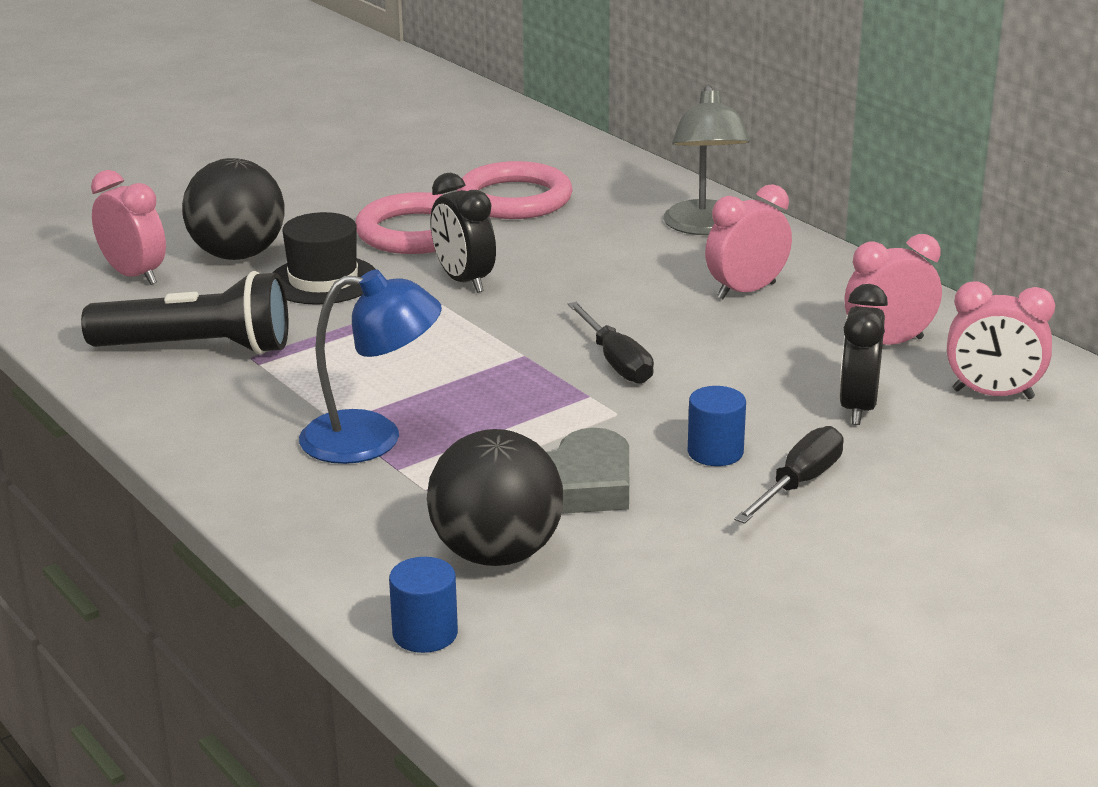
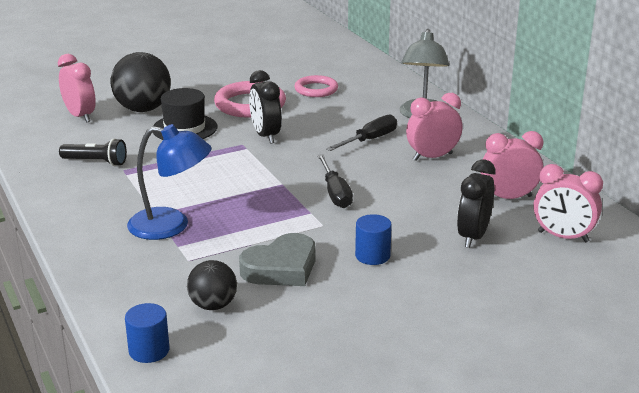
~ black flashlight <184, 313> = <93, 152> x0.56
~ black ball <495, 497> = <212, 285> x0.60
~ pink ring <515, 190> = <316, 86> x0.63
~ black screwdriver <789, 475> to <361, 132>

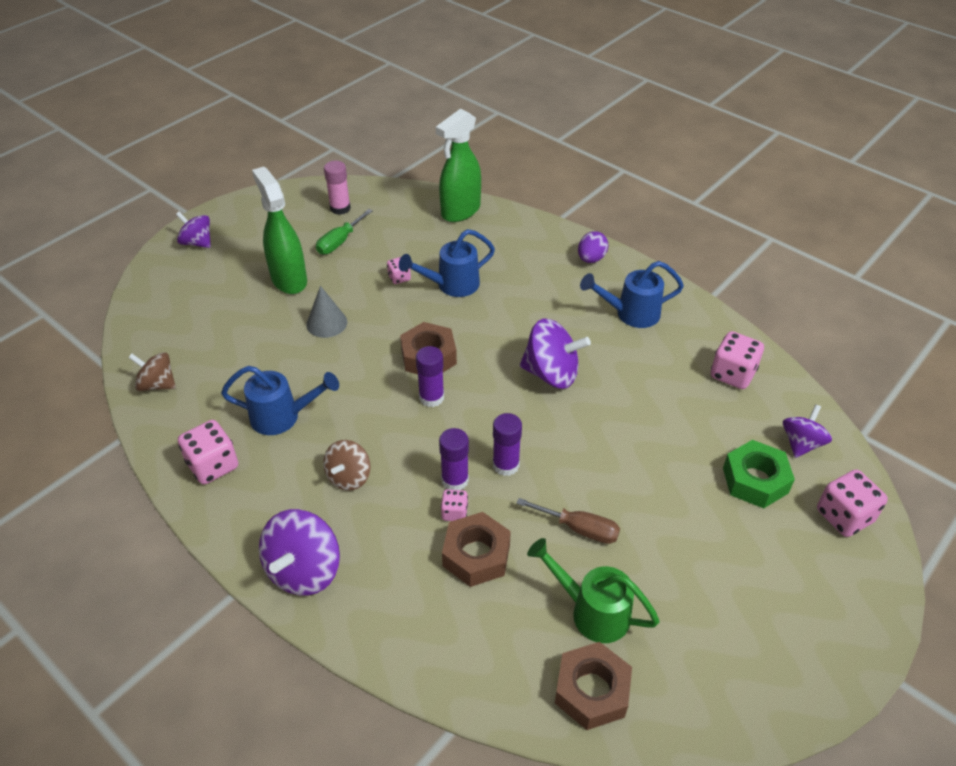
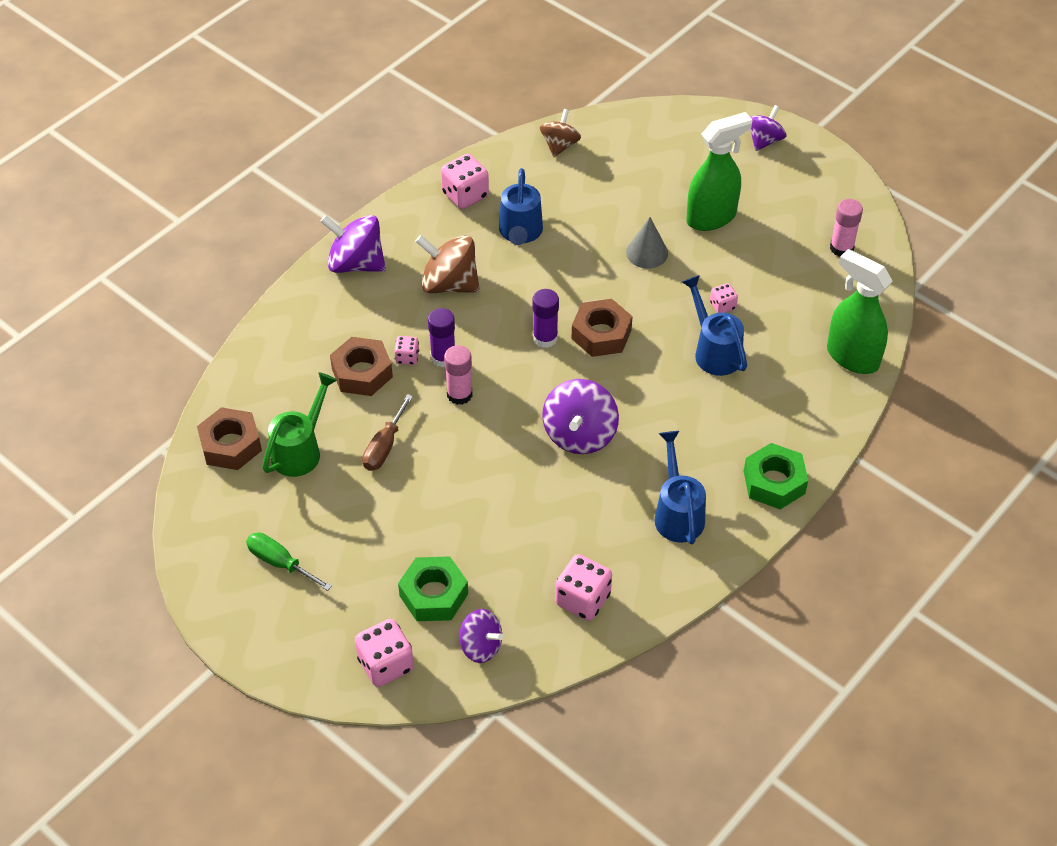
~ green screwdriver <344, 232> to <289, 561>
~ brown spinning top <347, 465> = <447, 264> x1.57
~ purple glue stick <507, 444> to pink glue stick <458, 375>
~ purple egg <593, 247> to green nut <776, 476>

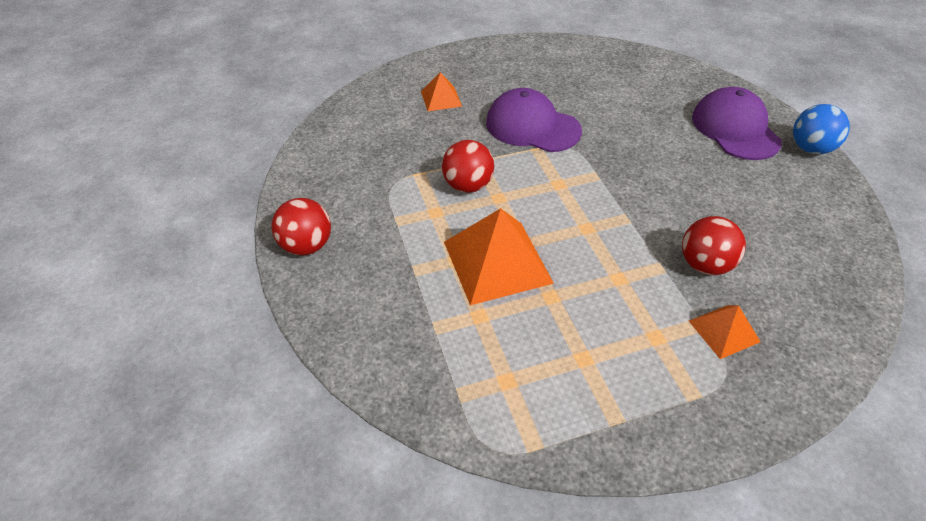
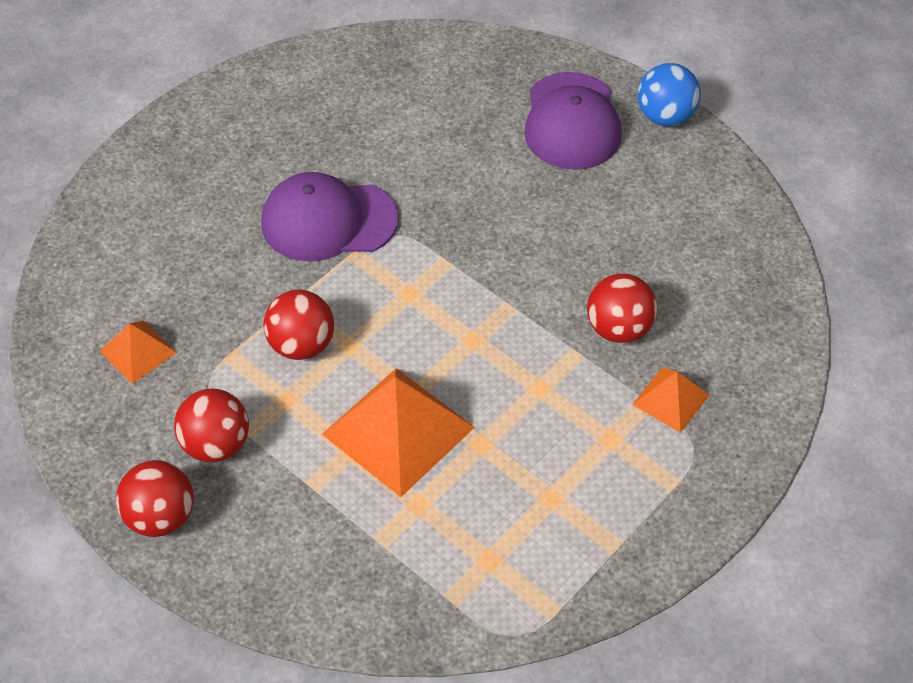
~ orange pyramid <441, 91> to <138, 352>
~ purple cap <737, 123> = <573, 121> 135 degrees counterclockwise
+ red ball <211, 425>

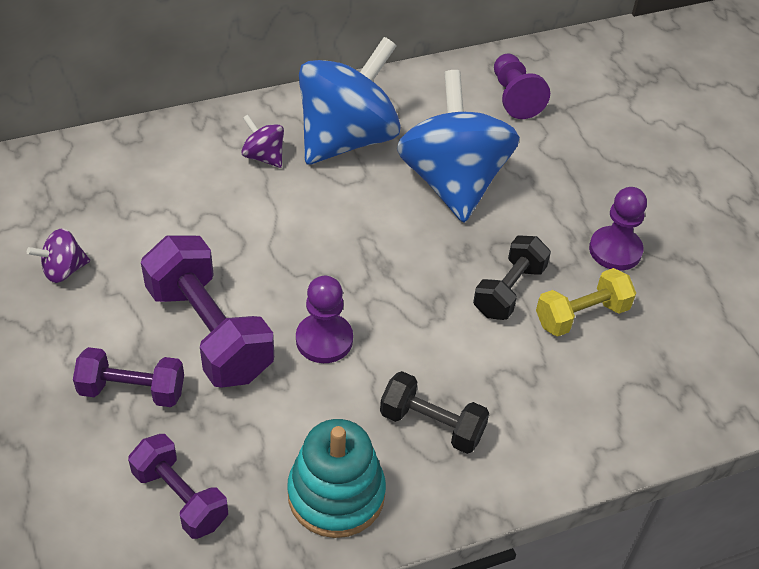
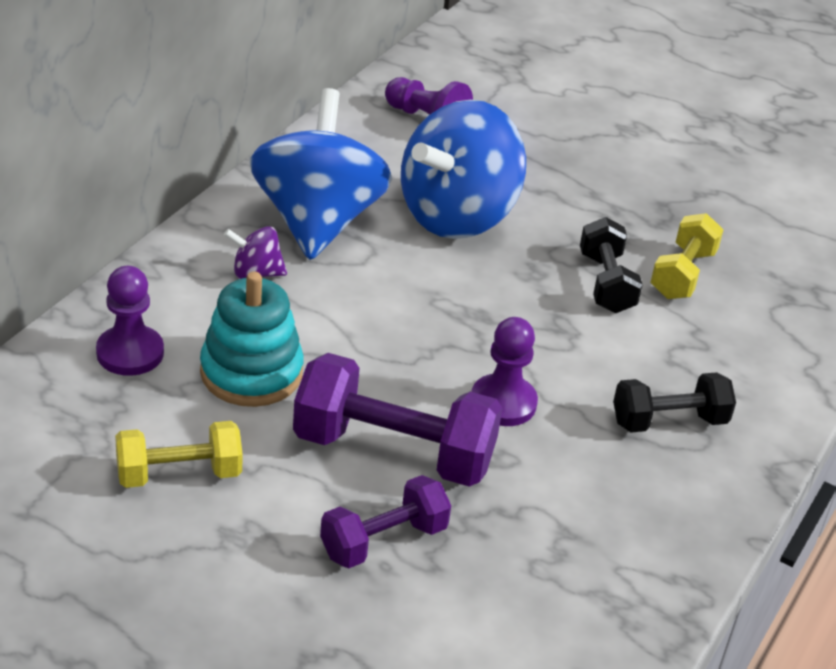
~ purple spinning top <58, 255> to yellow dumbbell <179, 454>
- purple dumbbell <178, 486>
~ turquoise stacking toy <336, 478> to <252, 339>
~ blue spinning top <458, 146> = <463, 169> 90 degrees counterclockwise
~ purple pawn <618, 229> to <130, 321>

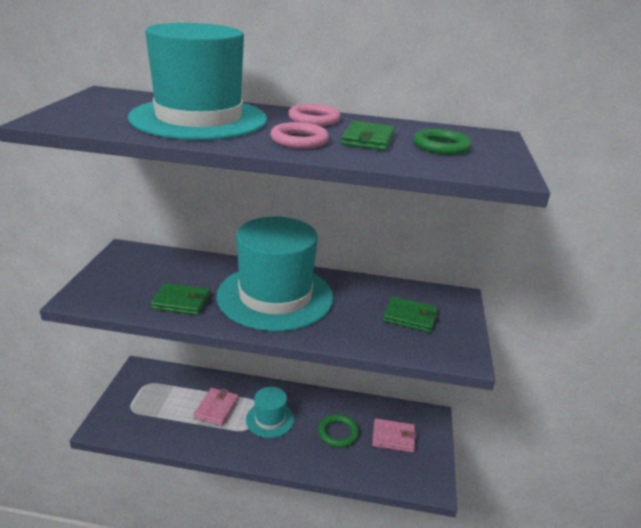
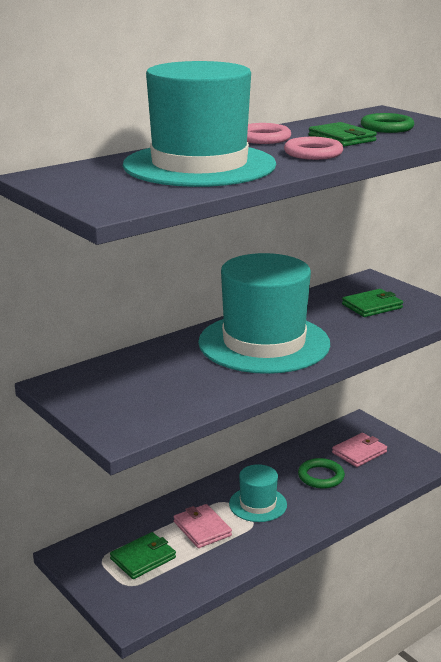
~ green wallet <180, 299> to <143, 555>

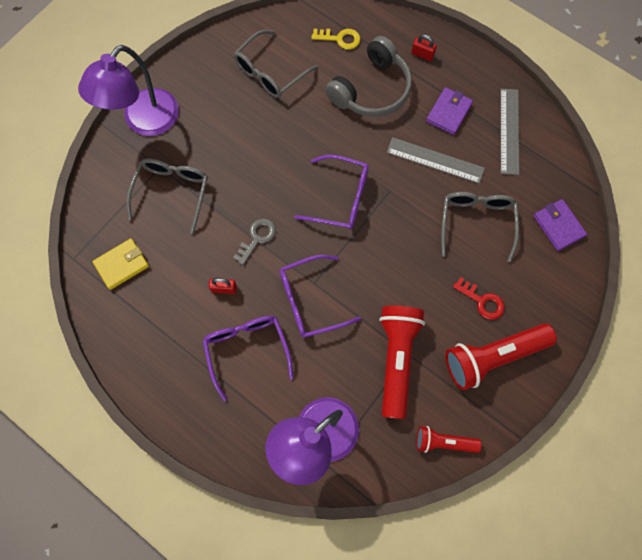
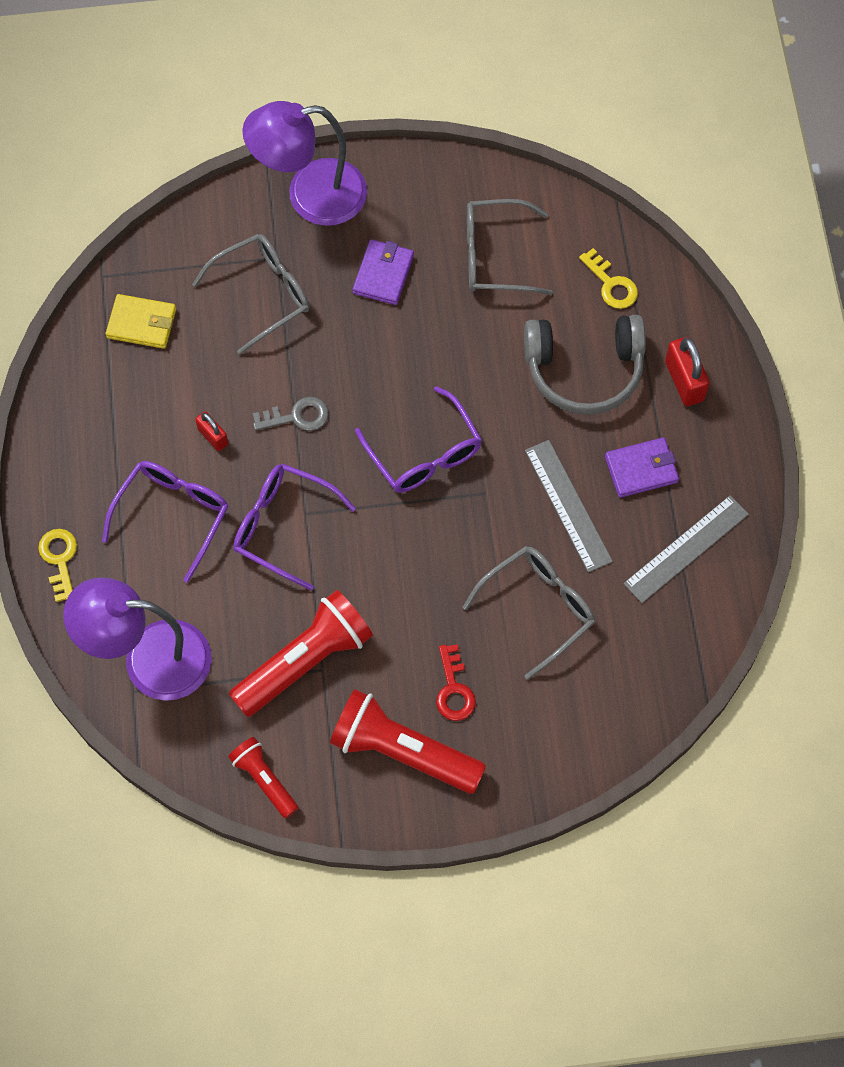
~ red padlock <424, 47> = <687, 371> x1.64
~ purple wallet <560, 225> to <383, 272>
+ yellow key <57, 565>

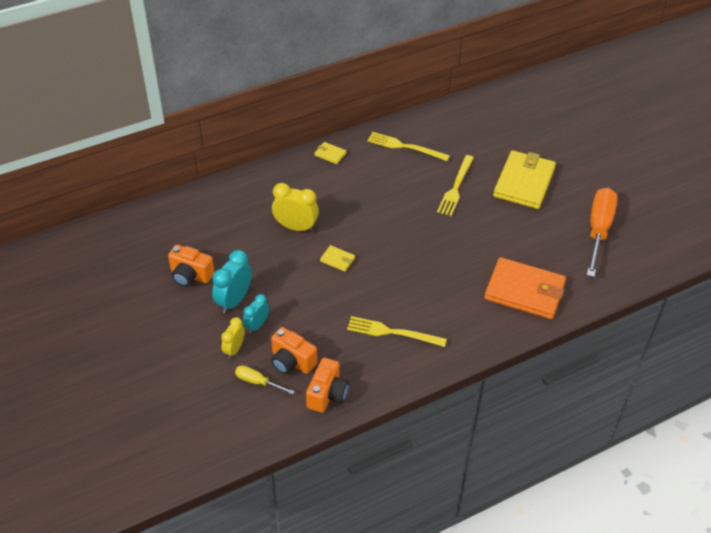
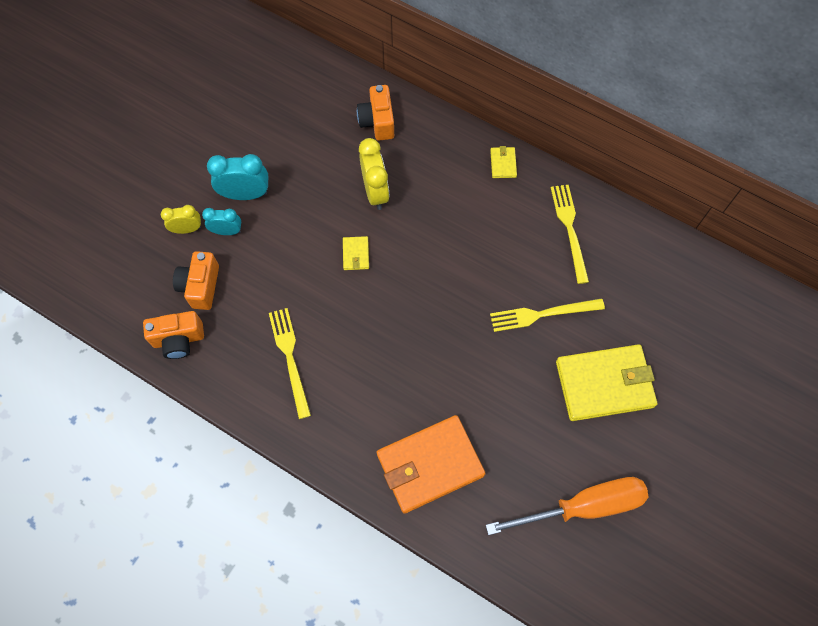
~ orange camera <191, 266> to <375, 113>
- yellow screwdriver <265, 379>
~ orange wallet <525, 288> = <431, 464> 75 degrees clockwise

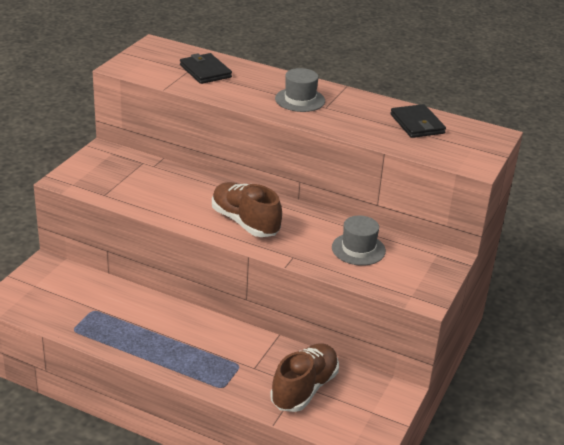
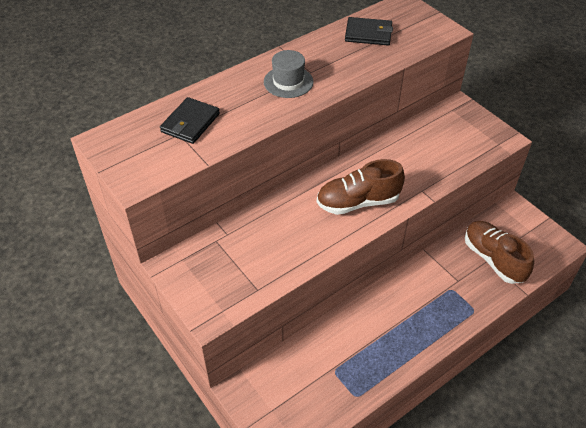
~ black wallet <206, 68> = <190, 120> 60 degrees counterclockwise
- grey hat <359, 240>

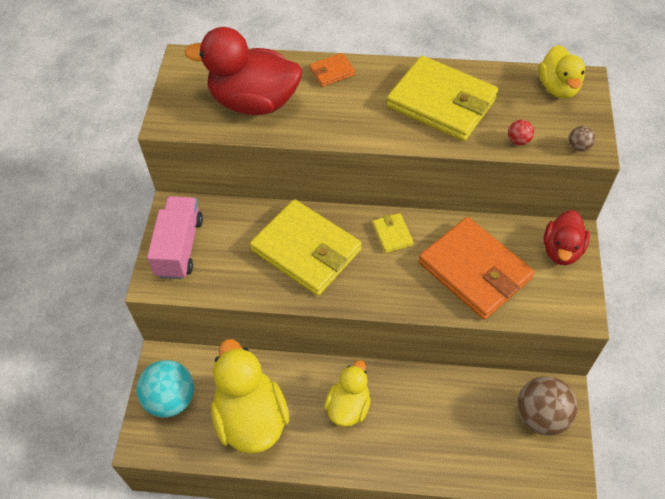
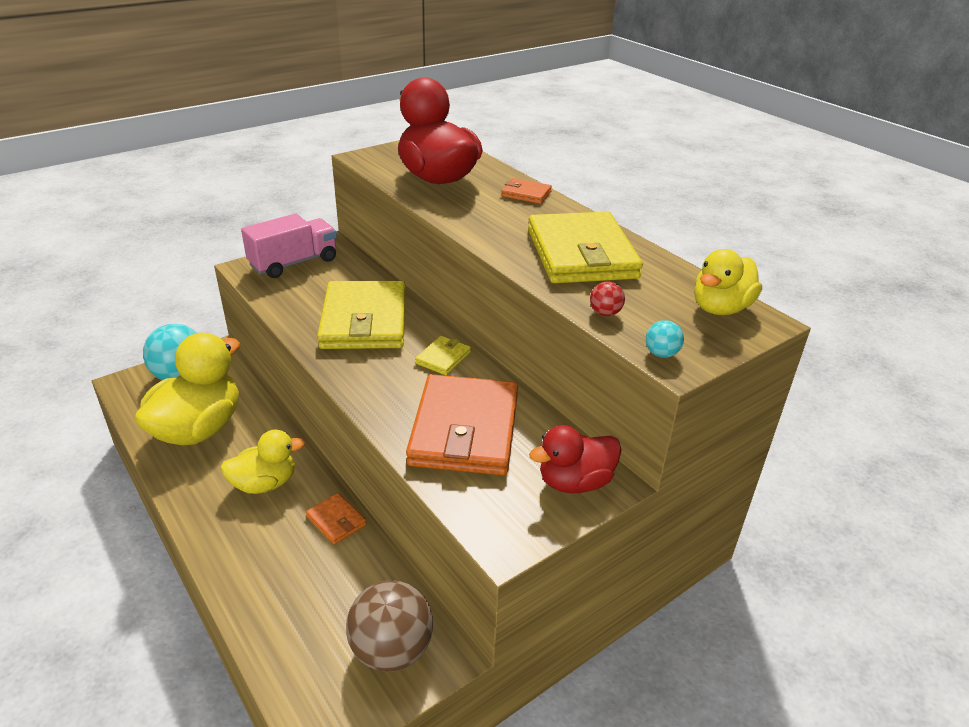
~ brown ball <582, 139> to turquoise ball <665, 339>
+ orange wallet <336, 519>

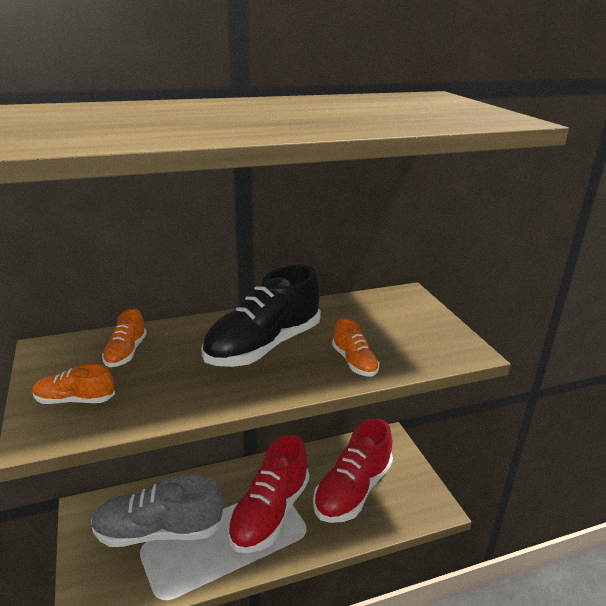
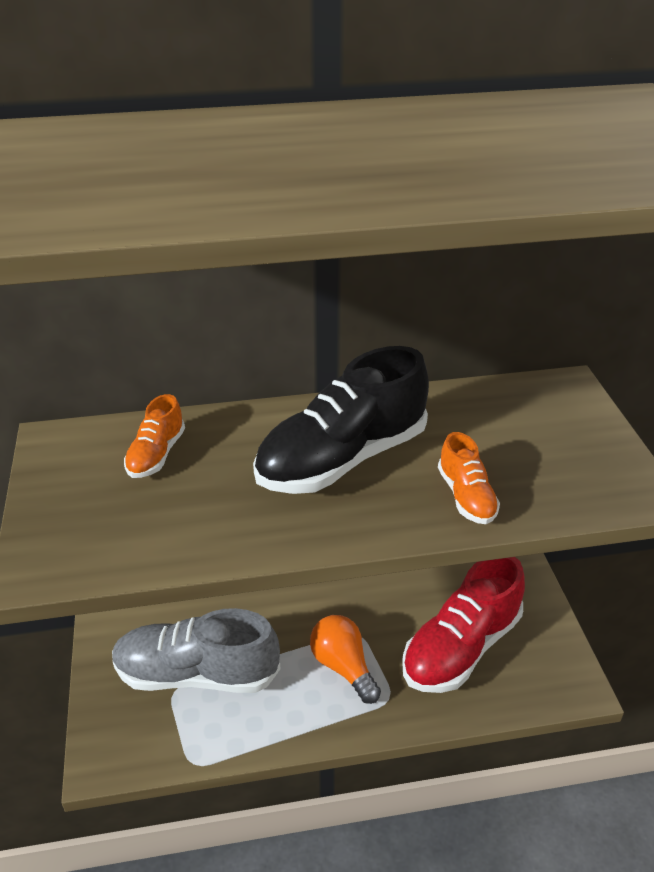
- orange shoe <73, 384>
~ red shoe <268, 494> to orange light bulb <345, 659>

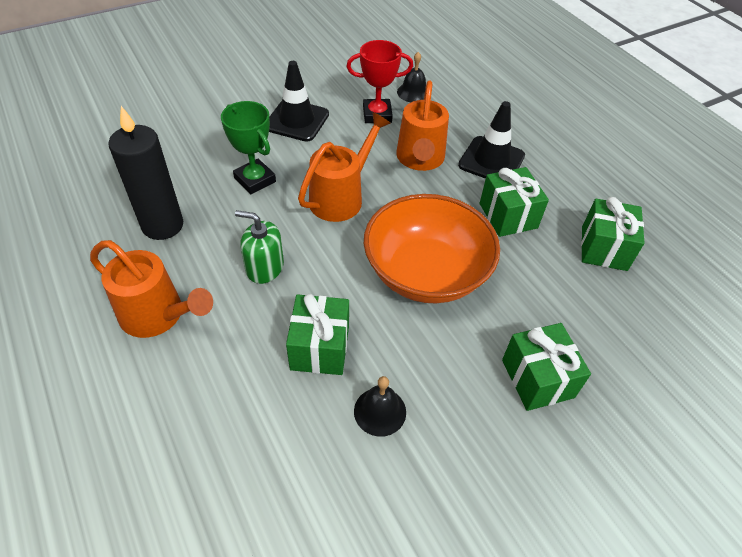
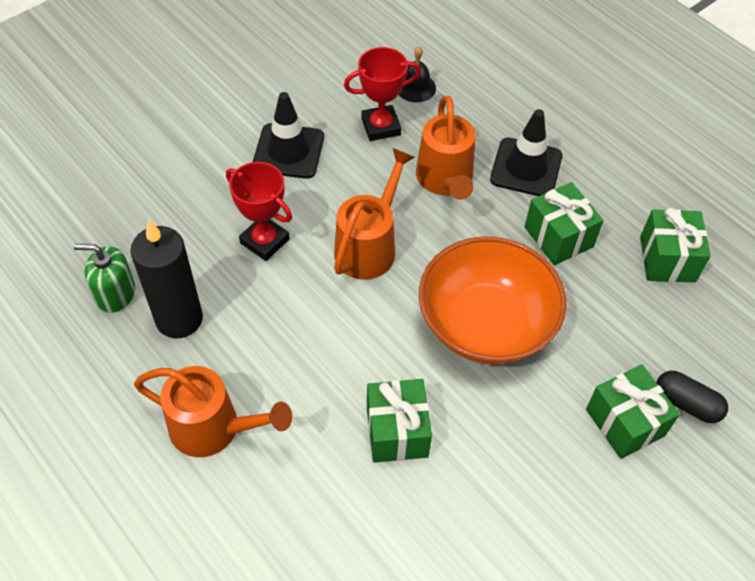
~ green trophy <248, 147> to red trophy <259, 211>
~ green soap dispenser <259, 247> to <104, 278>
- black bell <380, 406>
+ black capsule <692, 397>

